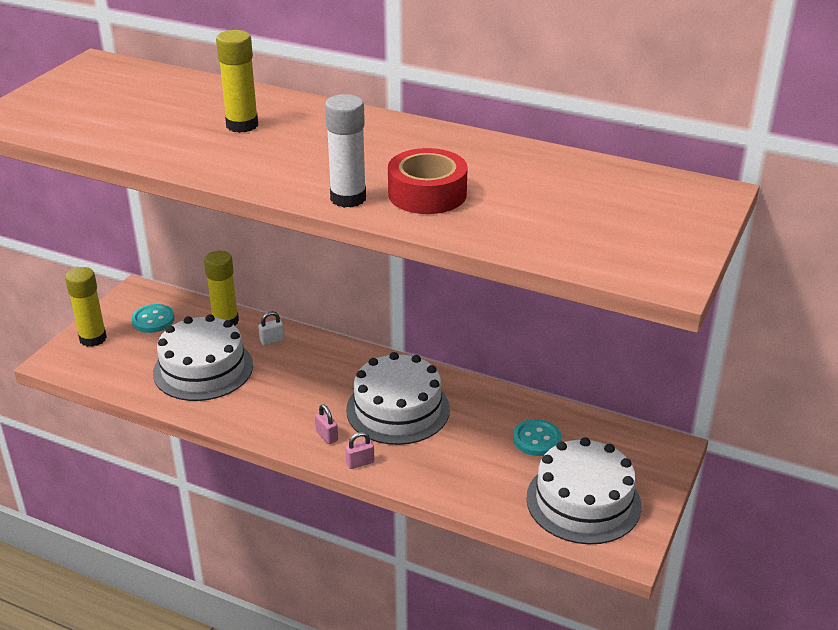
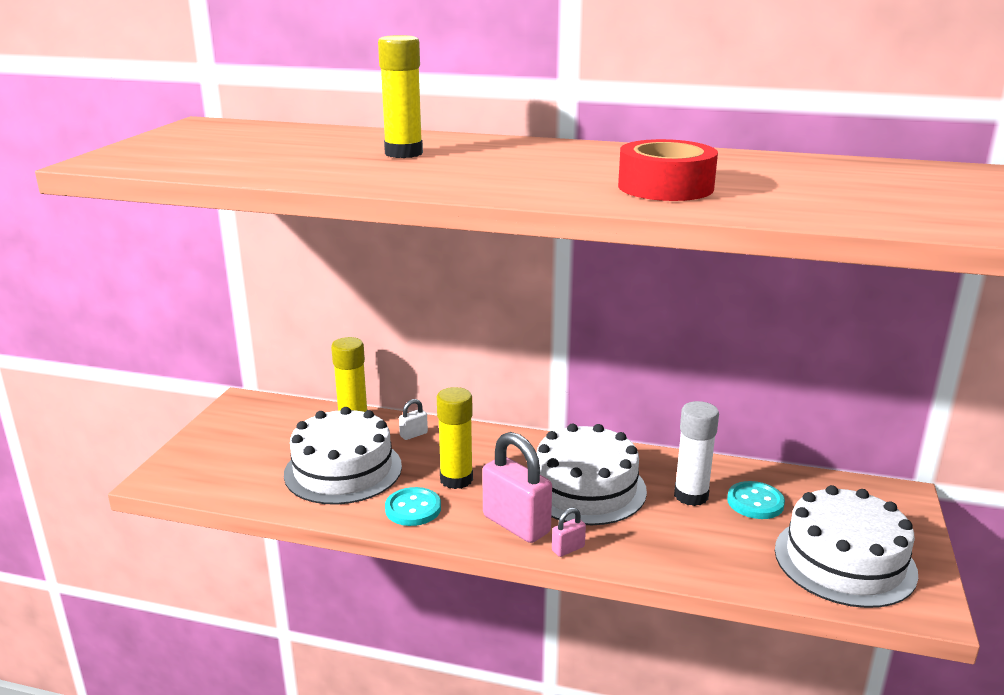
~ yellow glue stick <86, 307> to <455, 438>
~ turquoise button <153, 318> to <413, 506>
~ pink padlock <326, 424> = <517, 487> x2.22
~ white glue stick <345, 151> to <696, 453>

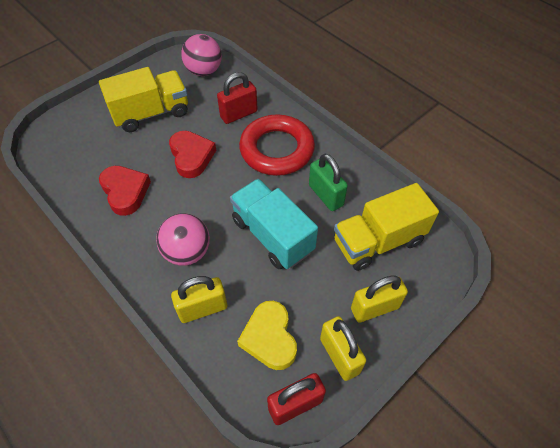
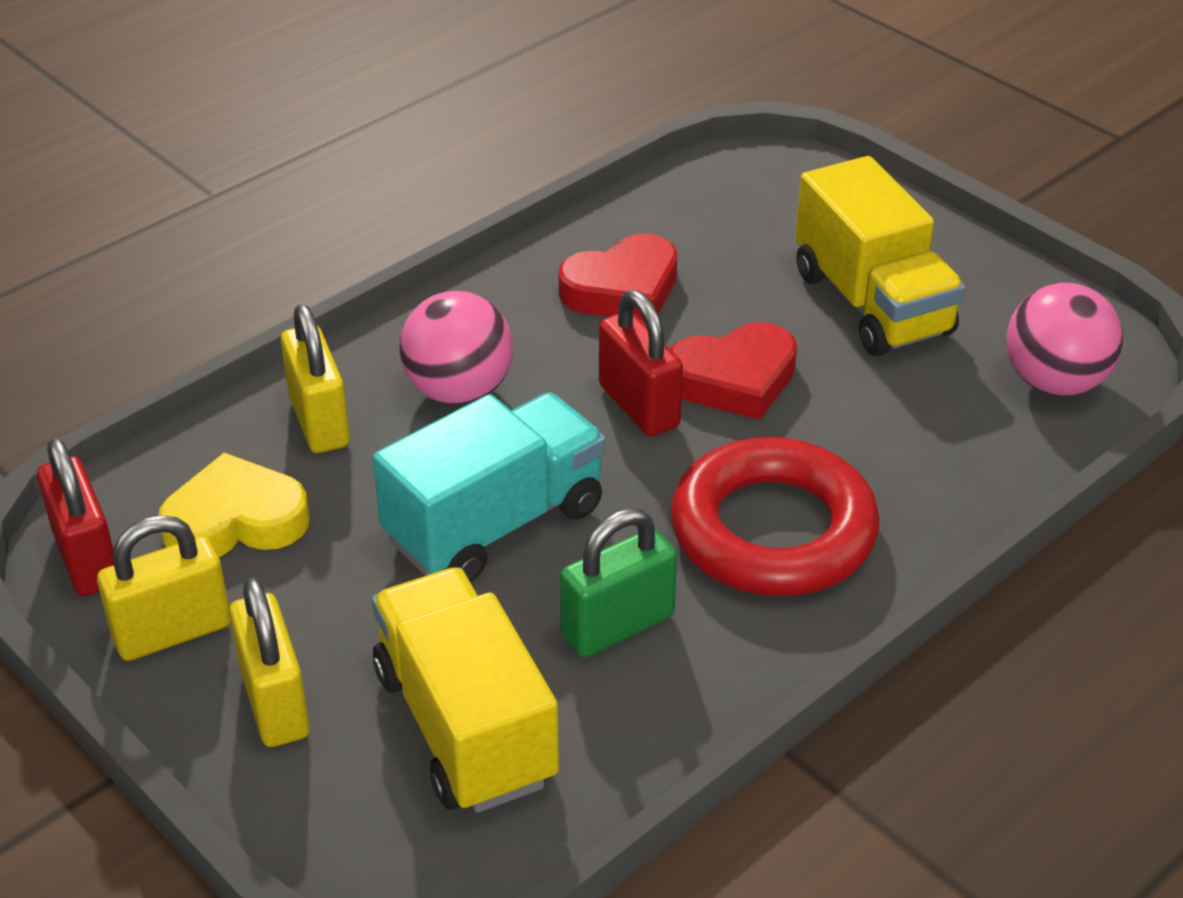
~ red padlock <237, 98> to <641, 363>

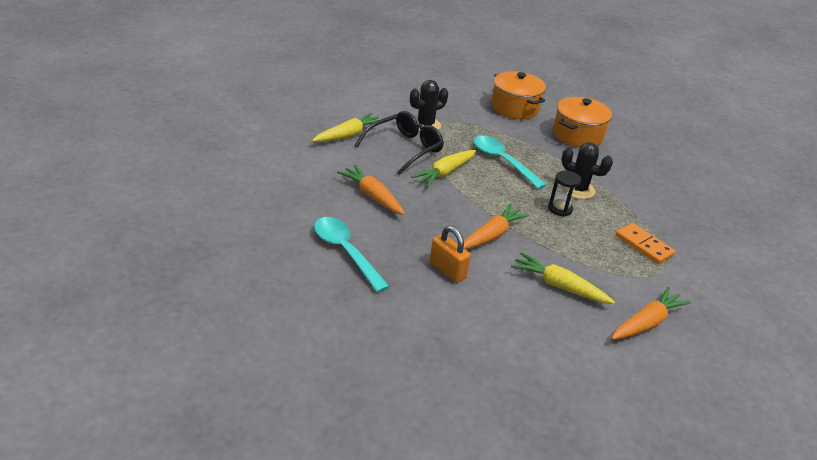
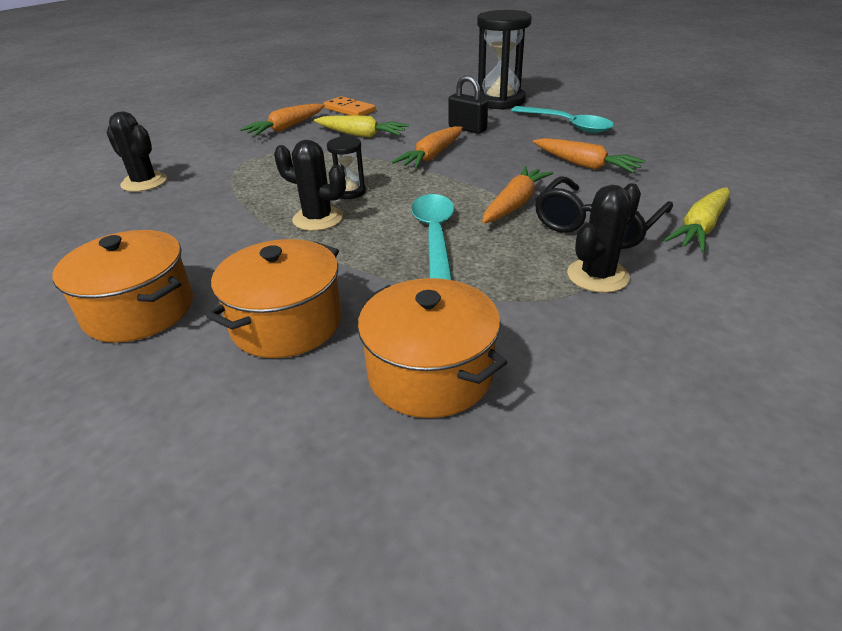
~ yellow carrot <443, 168> to orange carrot <518, 194>
~ orange padlock <450, 254> to black padlock <468, 104>
~ turquoise spoon <510, 162> = <432, 237> 135 degrees counterclockwise
~ orange domino <645, 243> to <350, 106>
+ orange pot <123, 286>
+ black cactus <137, 151>
+ black hourglass <504, 60>

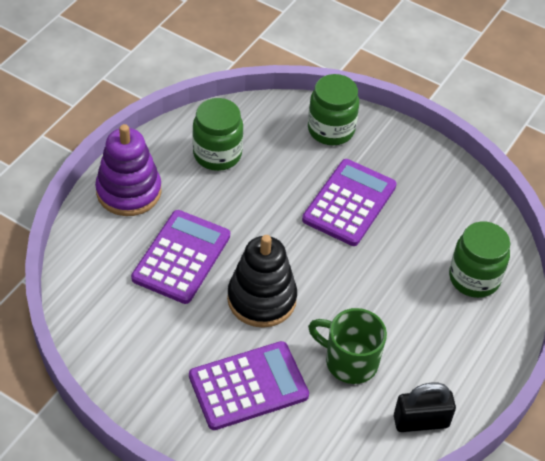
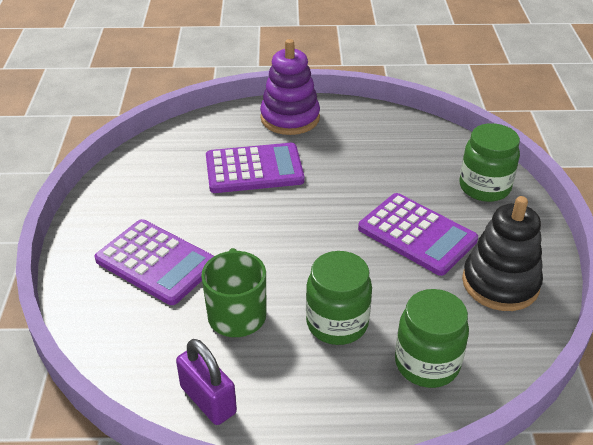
~ green jar <217, 134> to <339, 298>
~ black stacking toy <262, 281> to <502, 253>
~ purple calculator <349, 202> = <418, 234> 45 degrees clockwise
~ black padlock <425, 407> to purple padlock <206, 382>

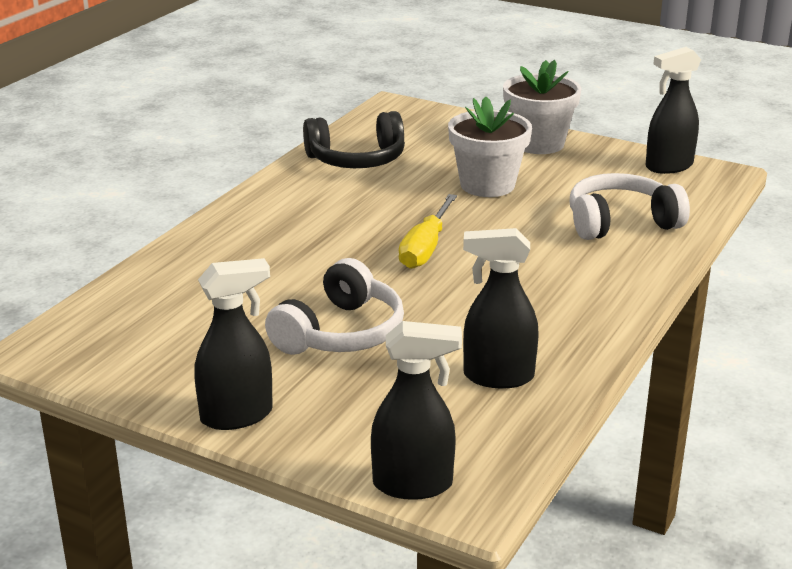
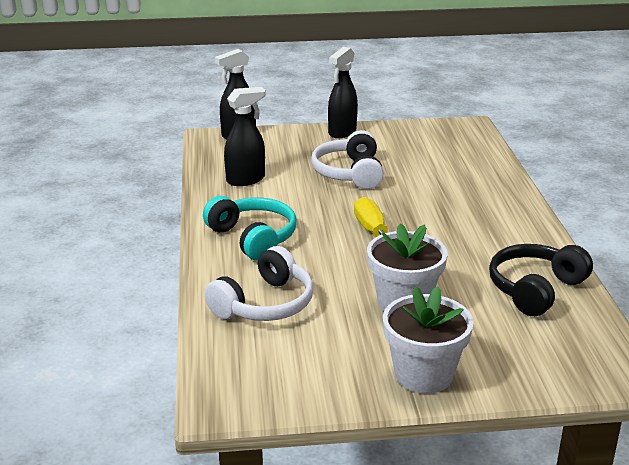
- black spray bottle <673, 110>
+ turquoise headphones <249, 228>

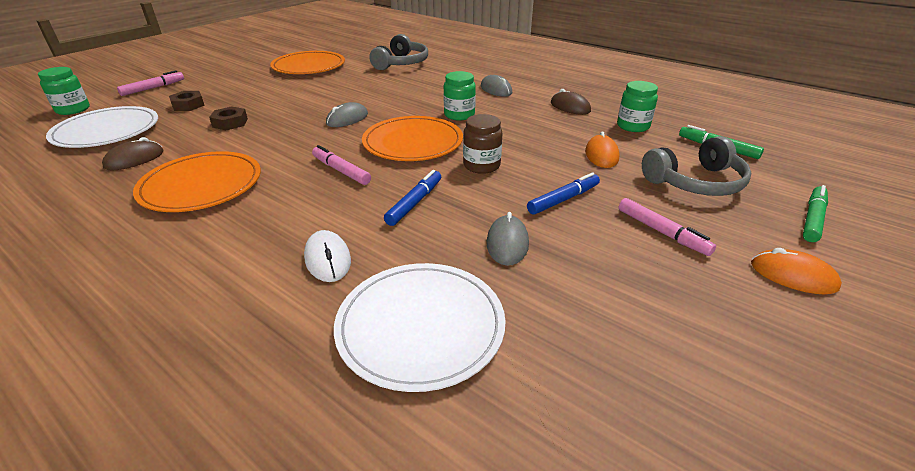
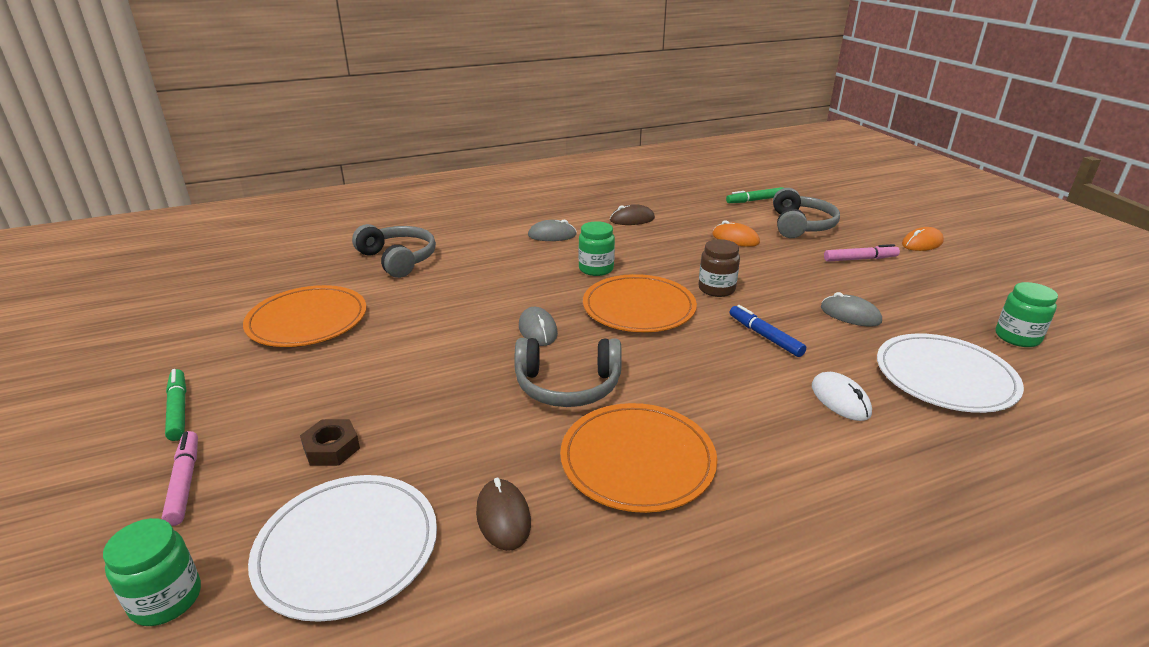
- brown nut <228, 118>
~ white mouse <327, 256> = <842, 396> 60 degrees clockwise
- pink marker <341, 165>
- blue marker <563, 193>
~ green jar <637, 106> to <1026, 314>
~ green marker <815, 213> to <175, 405>
+ grey headphones <568, 372>

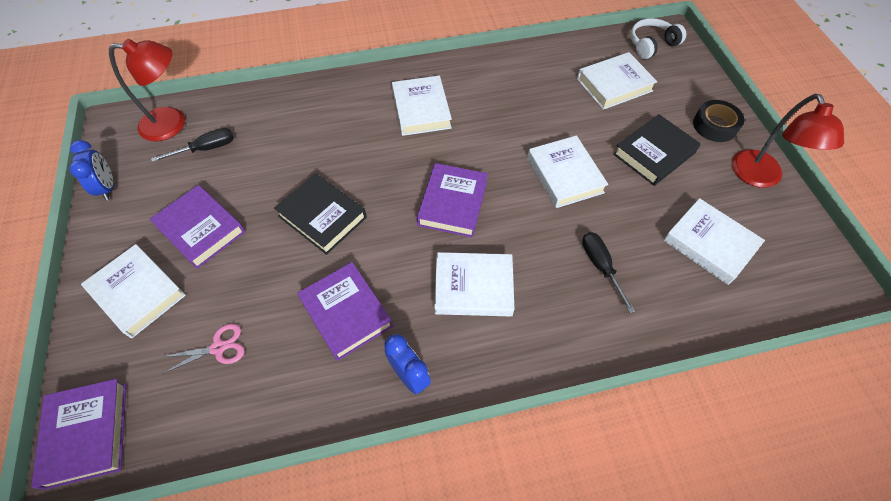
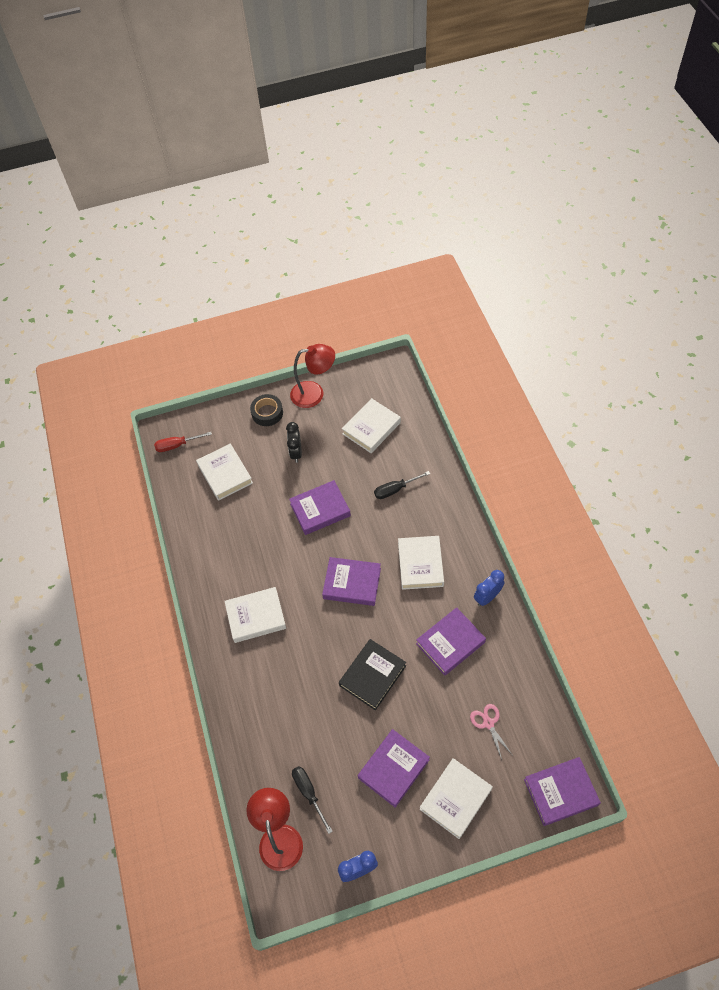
~ white book <567, 171> to purple book <320, 507>
~ black book <657, 150> to black clock <294, 442>
~ white headphones <658, 38> to red screwdriver <183, 442>

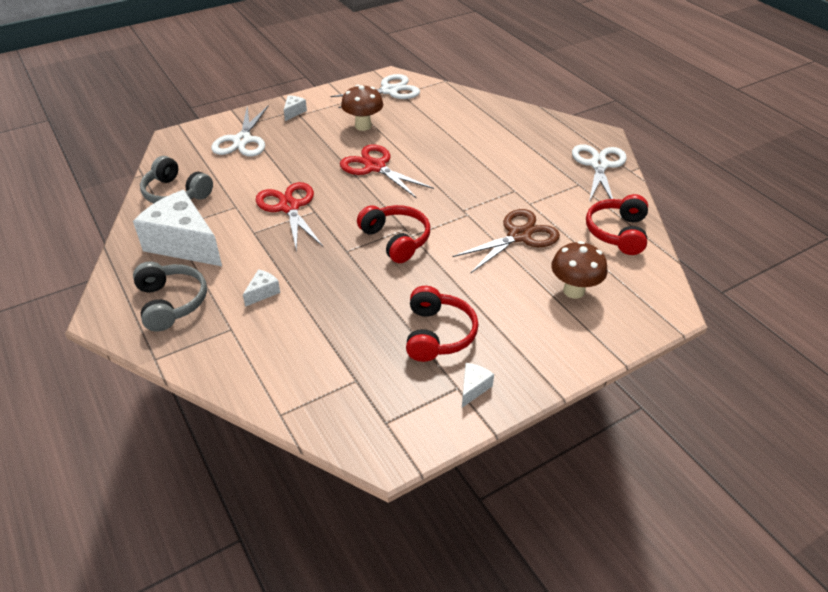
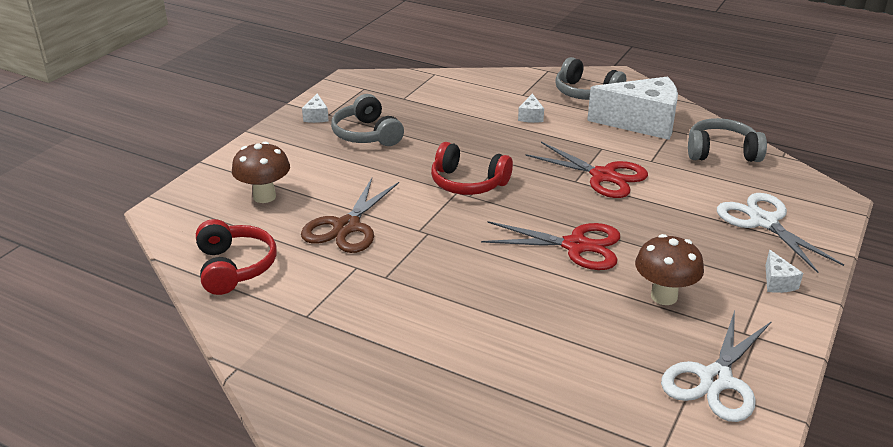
~ red headphones <442, 324> to grey headphones <367, 120>
- white scissors <599, 173>

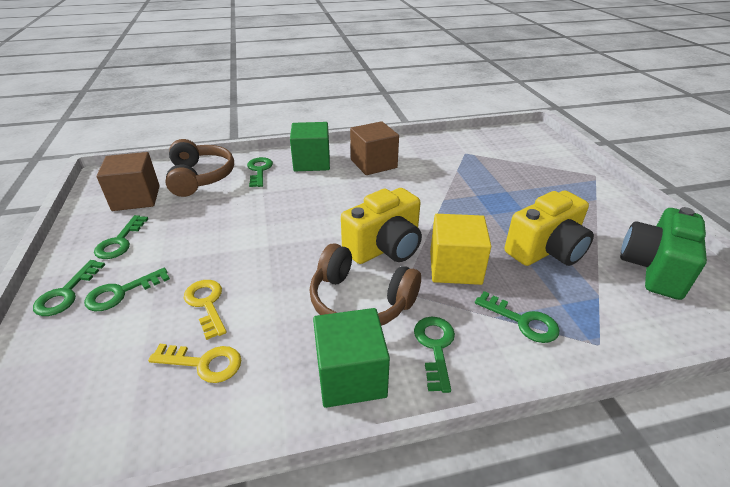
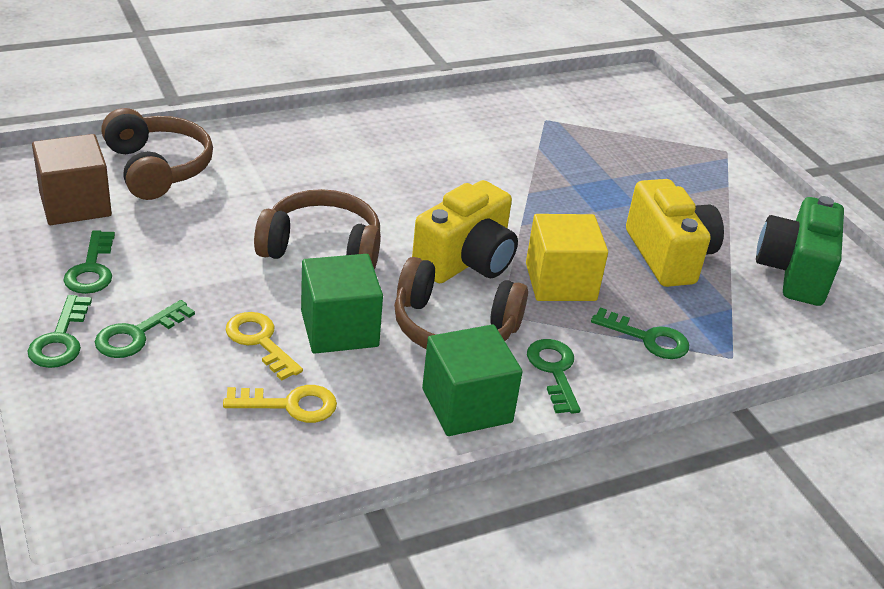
- green key <260, 172>
~ green cube <310, 146> to <342, 304>
- brown cube <374, 148>
~ yellow camera <549, 228> = <675, 233> 60 degrees counterclockwise
+ brown headphones <317, 229>

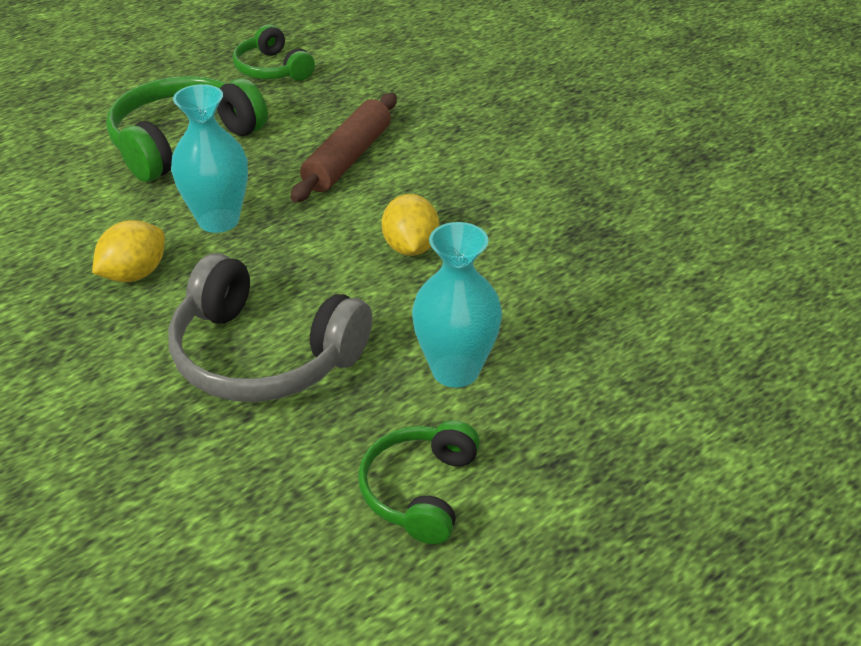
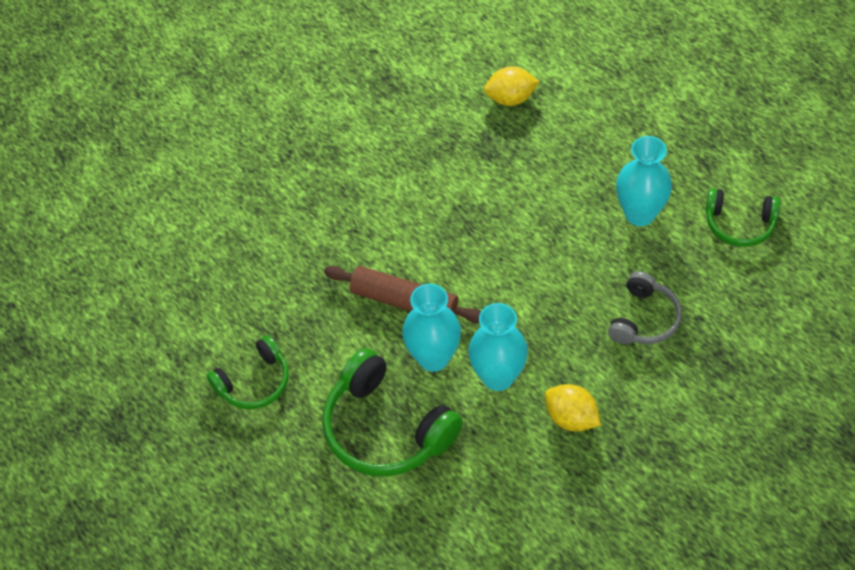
~ grey headphones <270, 327> = <645, 307> x0.60
~ yellow lemon <410, 225> to <511, 86>
+ turquoise vase <431, 328>

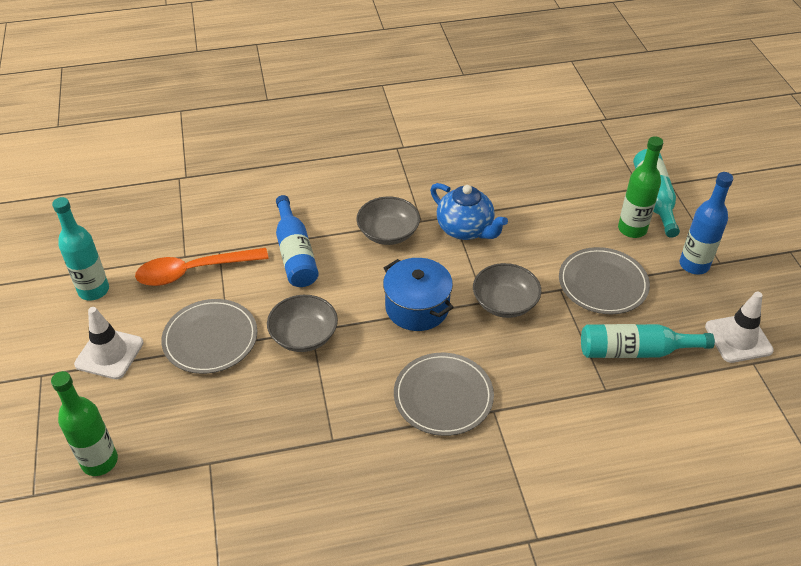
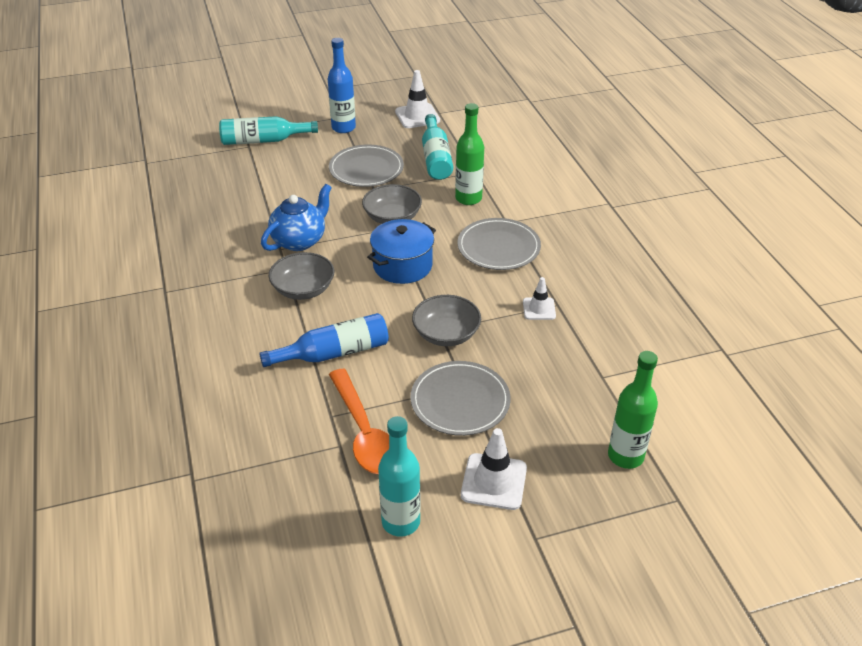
~ green bottle <641, 187> to <469, 154>
+ white traffic cone <539, 298>

